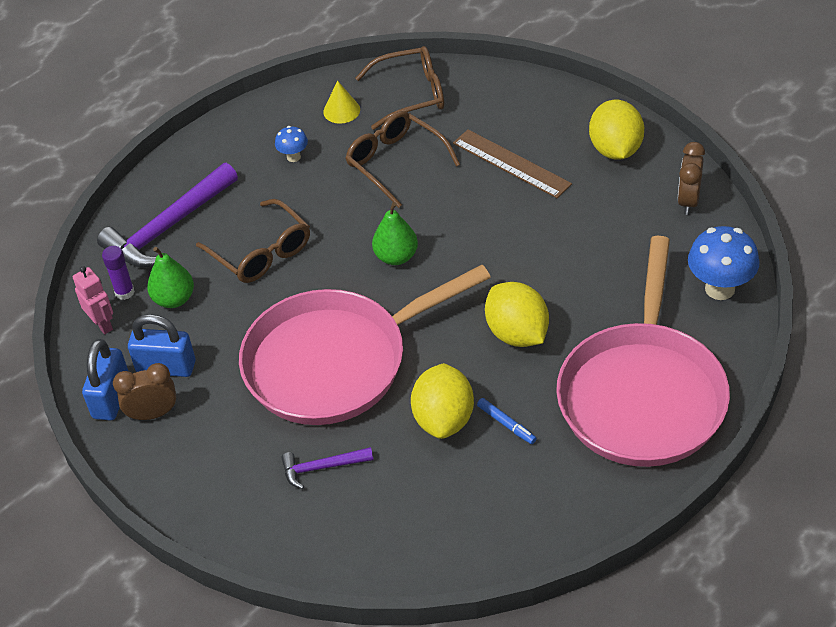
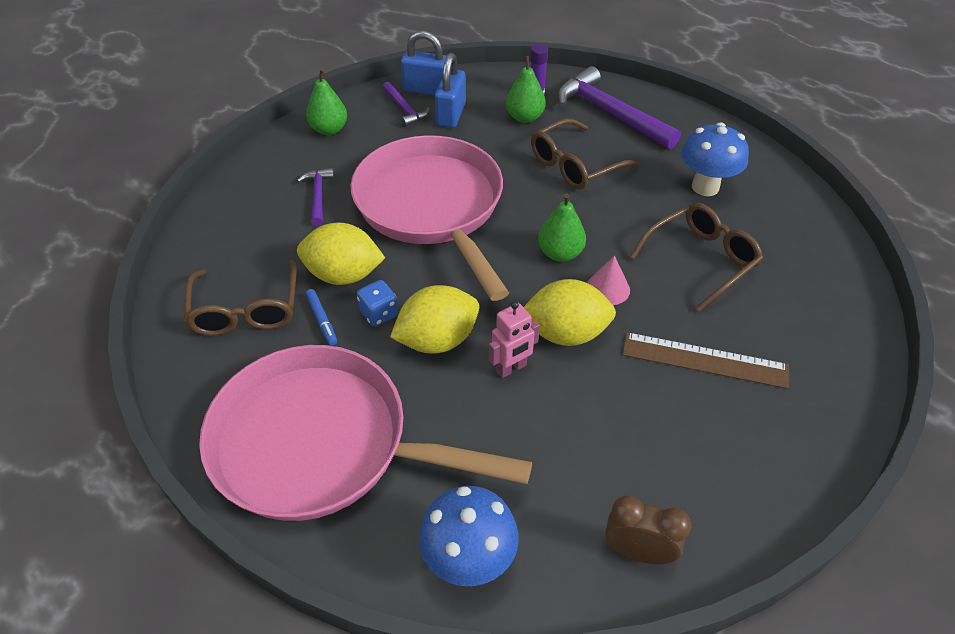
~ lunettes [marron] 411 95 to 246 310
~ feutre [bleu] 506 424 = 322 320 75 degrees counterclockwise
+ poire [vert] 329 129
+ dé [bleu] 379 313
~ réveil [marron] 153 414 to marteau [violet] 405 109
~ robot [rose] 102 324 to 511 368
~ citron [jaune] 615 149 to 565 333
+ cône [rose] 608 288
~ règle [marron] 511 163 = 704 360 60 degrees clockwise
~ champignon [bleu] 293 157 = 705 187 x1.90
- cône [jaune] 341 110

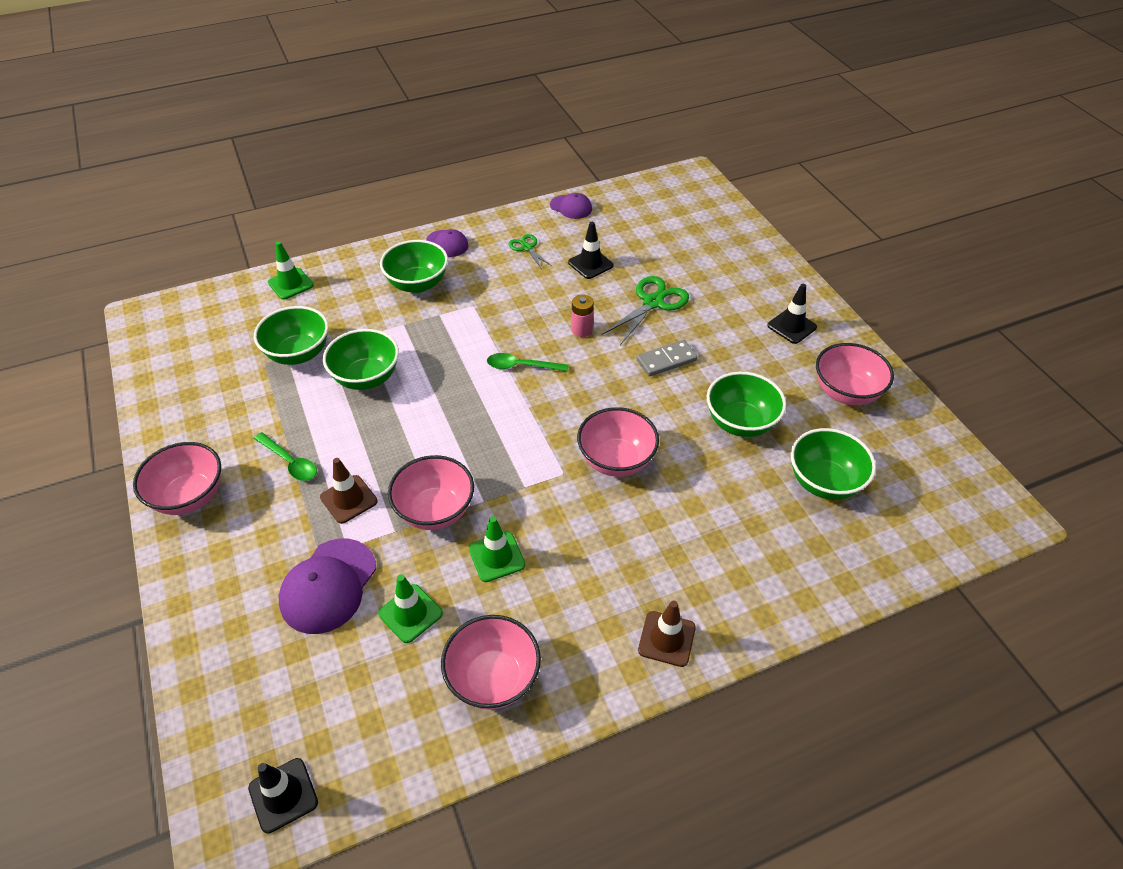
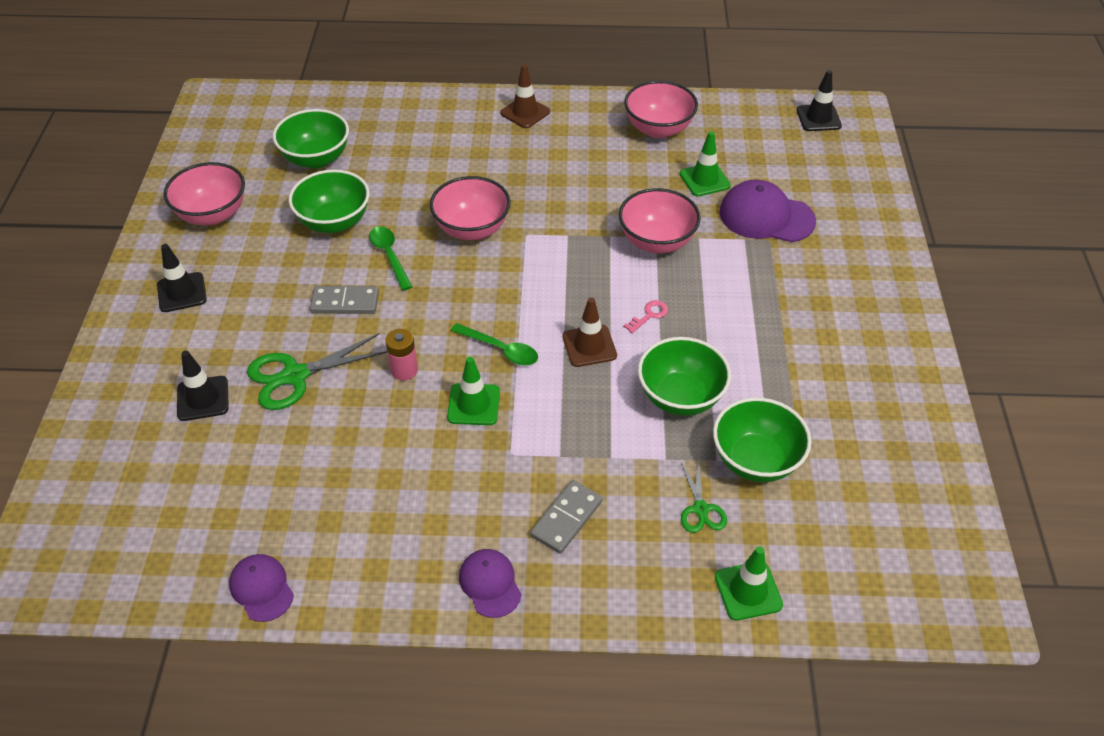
~ cône de chantier [noir] 590 264 to 203 398
~ cuillère [vert] 290 462 to 389 256
~ cône de chantier [vert] 496 557 to 473 404
~ bol [vert] 417 284 to domino [gris] 566 519
~ cône de chantier [marron] 349 499 to 589 346
+ clé [rose] 649 315
~ ciseaux [vert] 527 248 to 701 509
~ casquette [violet] 328 586 = 766 216 120 degrees counterclockwise
- bol [rose] 189 496

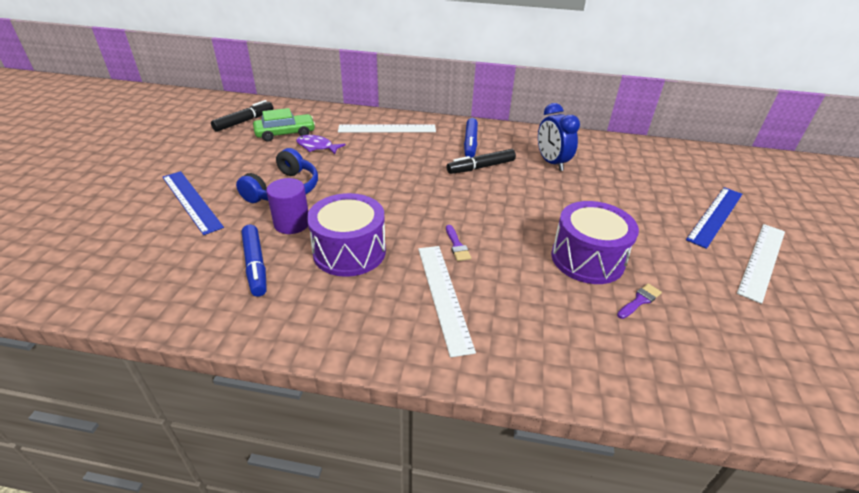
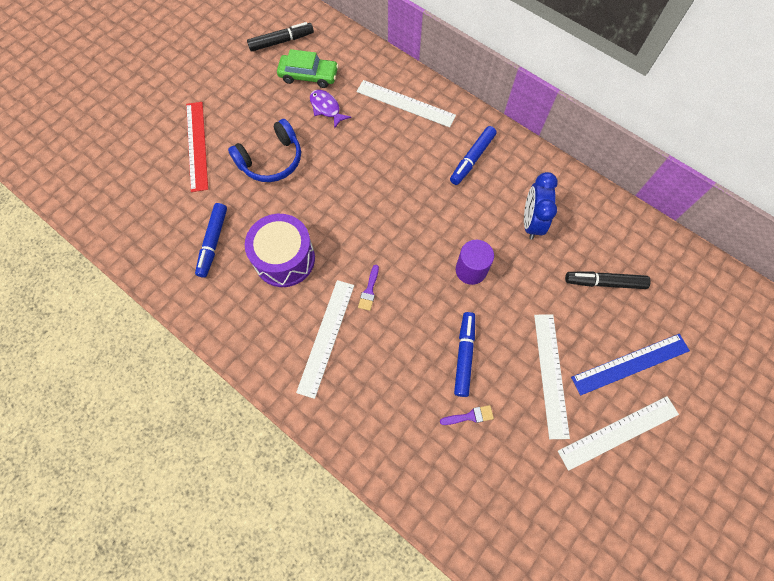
~ règle [bleu] 191 201 to règle [rouge] 197 145
~ tambour [violet] 587 259 to feutre [bleu] 464 355
~ cylindre [violet] 292 223 to 471 270
+ règle [blanc] 551 374
~ feutre [noir] 481 167 to 604 282

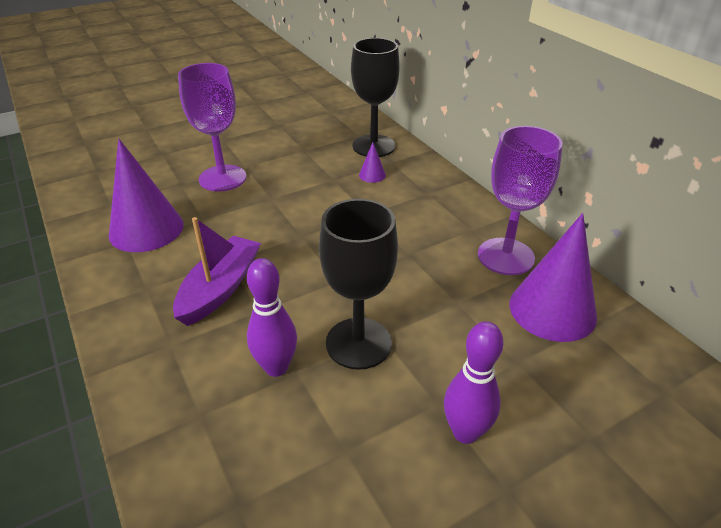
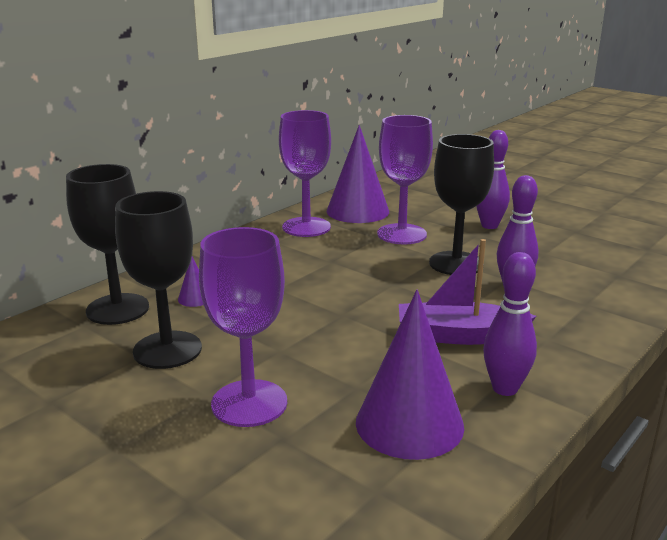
+ verre à pied [noir] 167 350
+ verre à pied [violet] 401 234
+ quille [violet] 505 388

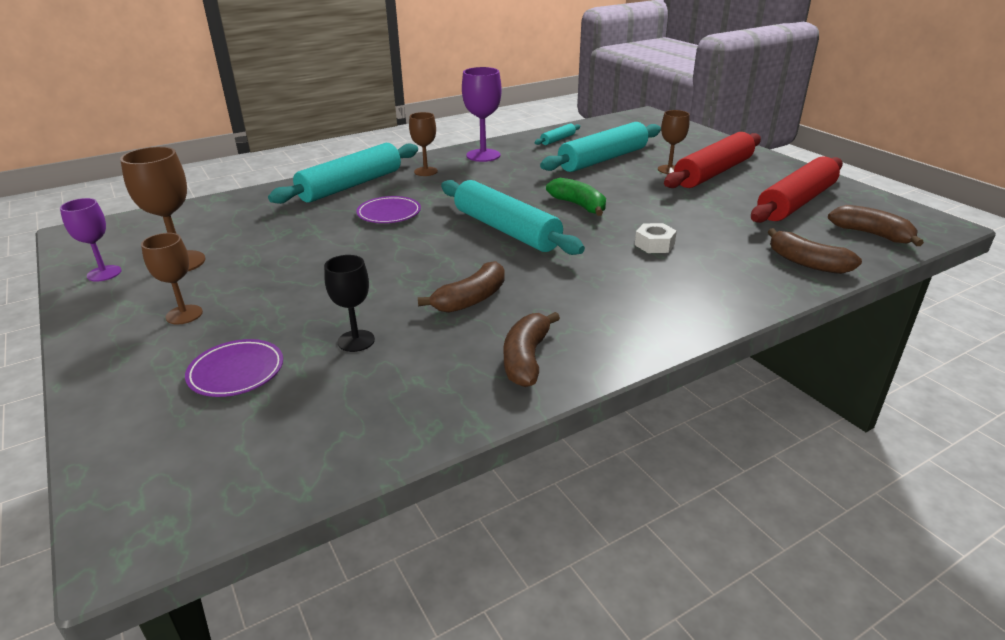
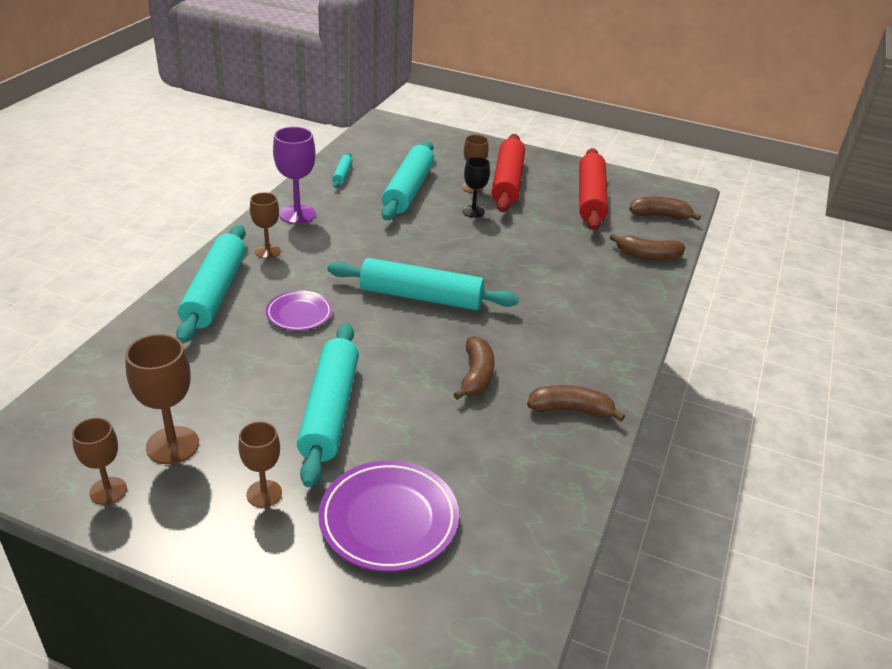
~ verre à pied [violet] 104 273 to verre à pied [marron] 108 491
+ rouleau à pâtisserie [turquoise] 330 411
~ assiette [violet] 236 372 = 389 520 x1.63
~ verre à pied [noir] 356 341 to 473 211
~ banane [marron] 526 359 = 570 410 120 degrees clockwise
- banane [vert] 579 205
- écrou [blanc] 654 244

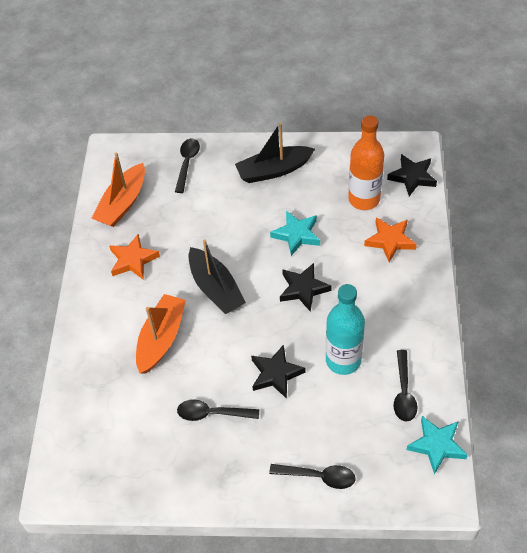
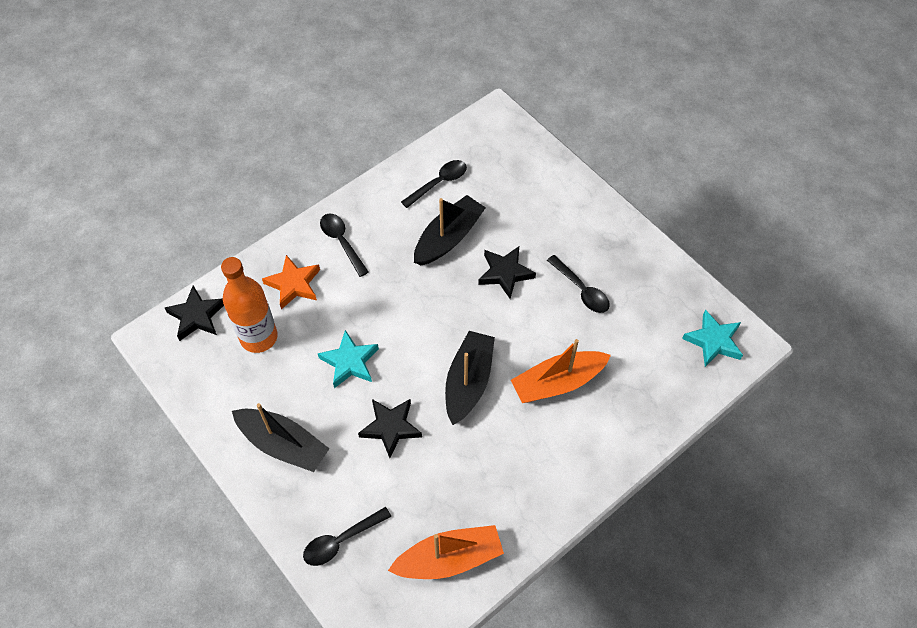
~ cuillère [noir] 319 476 to 341 242
~ étoile [noir] 303 289 to 390 427
~ bouteille [turquoise] 343 360 to bateau [noir] 448 238
~ étoile [turquoise] 437 445 to 713 341
- étoile [orange] 133 260

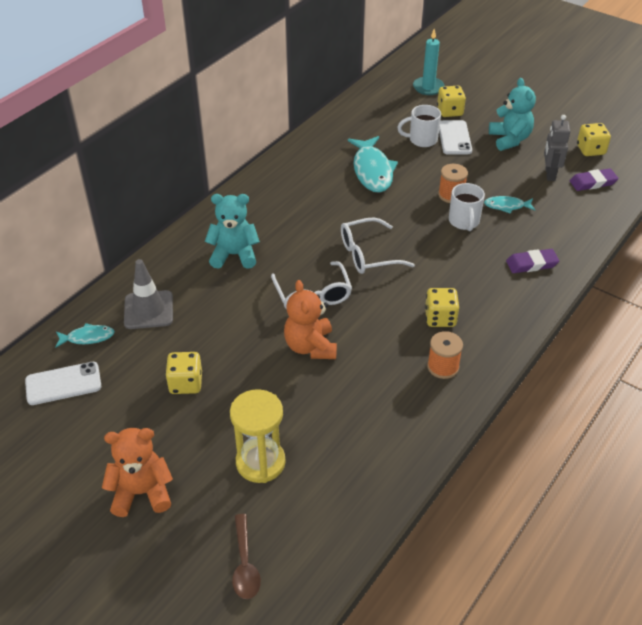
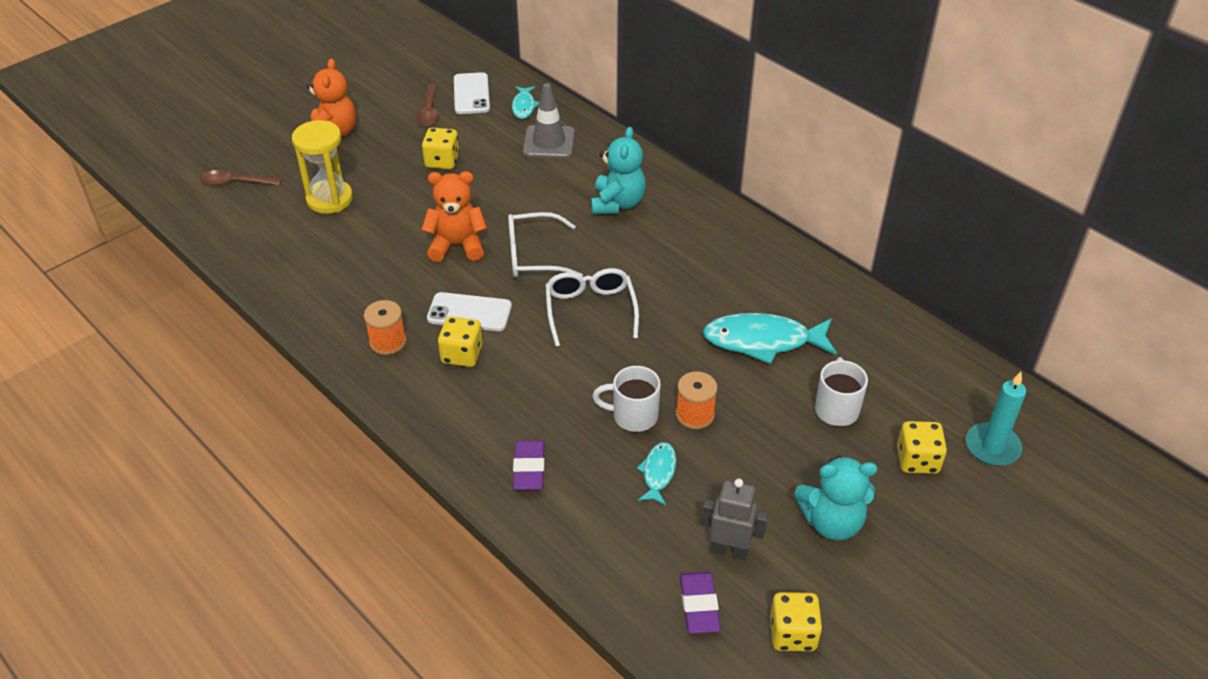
+ cuillère [marron] 429 111
~ téléphone [blanc] 454 138 to 469 312

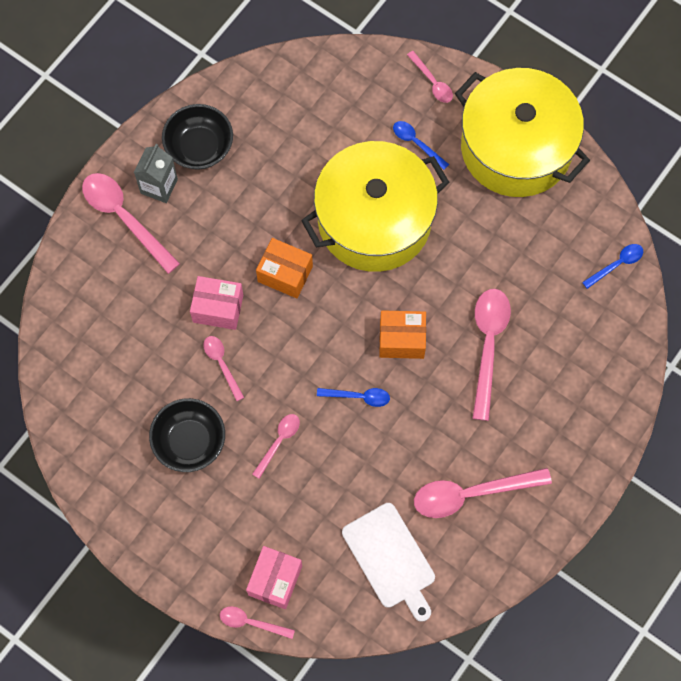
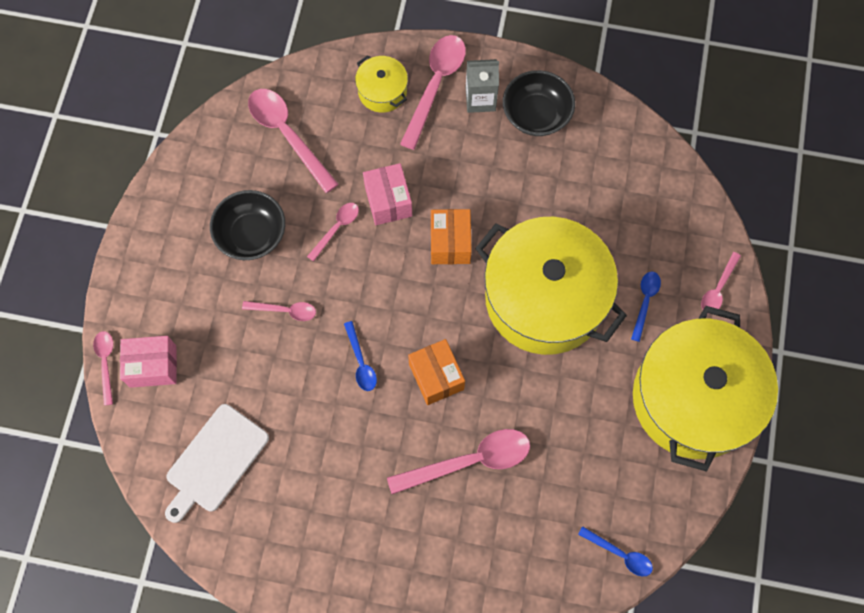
~ cuillère [rose] 471 494 to 287 135
+ marmite [jaune] 382 91

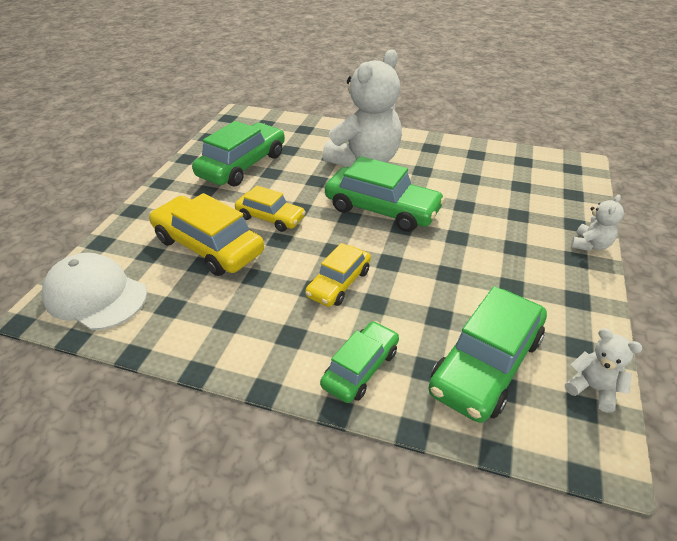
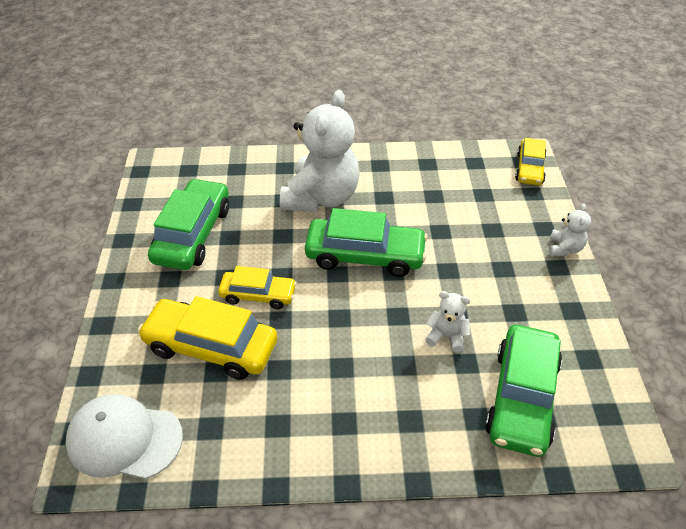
~ ours en peluche [blanc] 592 388 to 446 336
~ voiture [jaune] 339 283 to 529 169
- voiture [vert] 360 368

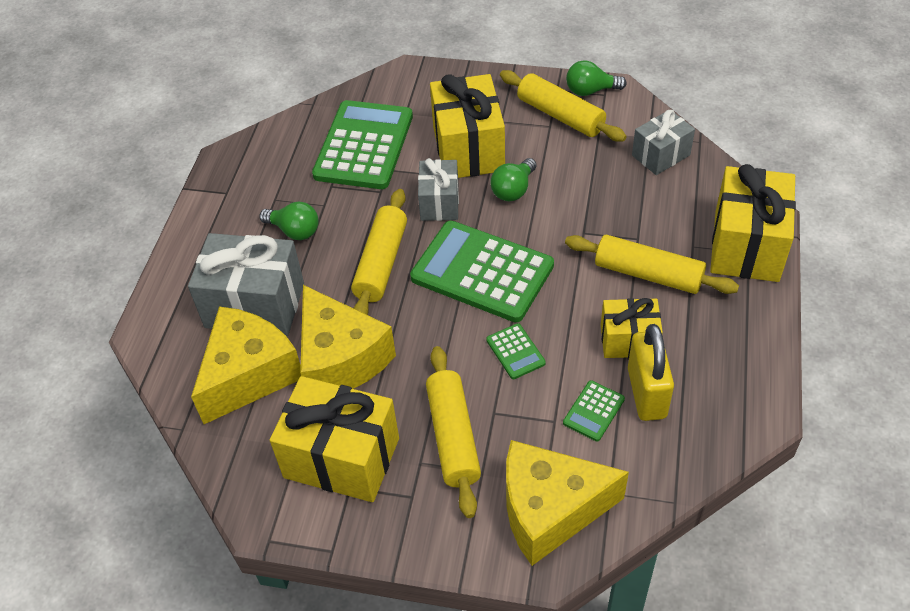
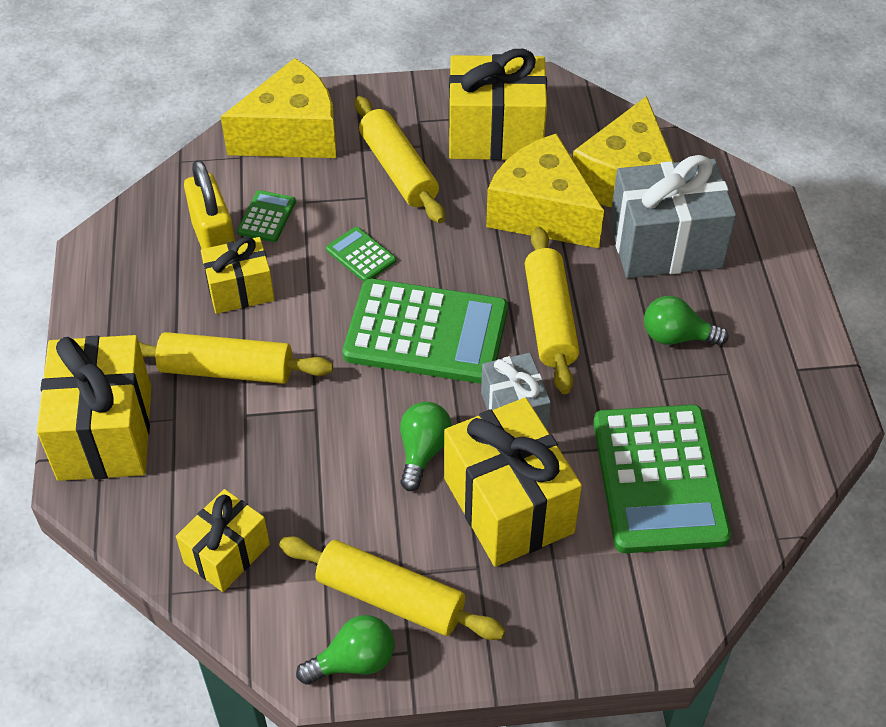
~ cadeau [gris] 661 155 to cadeau [jaune] 227 553

